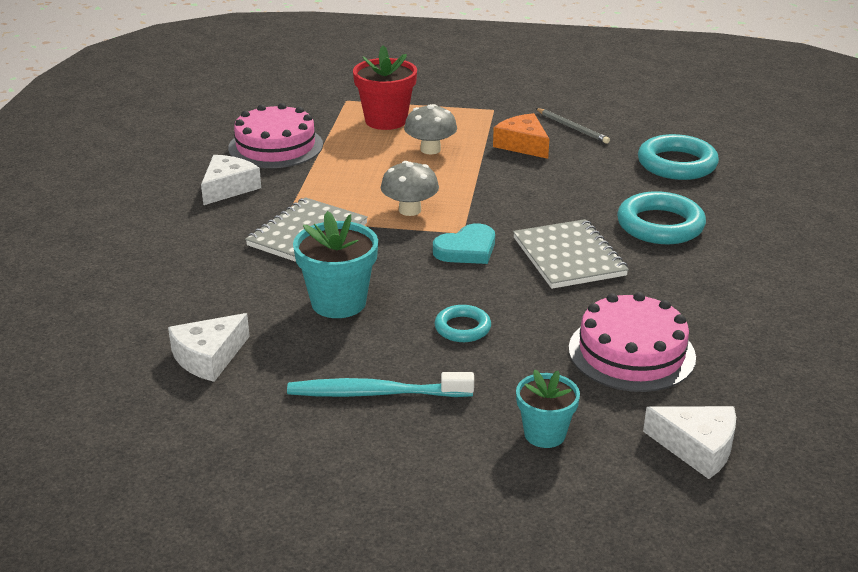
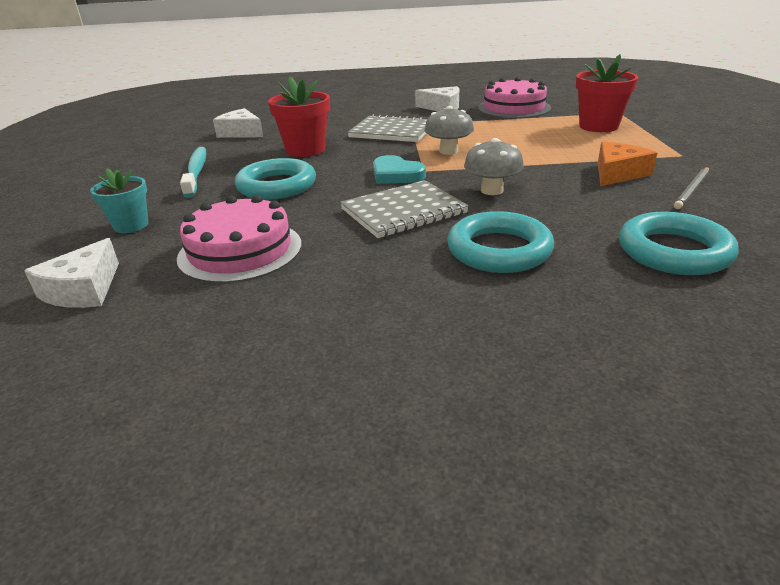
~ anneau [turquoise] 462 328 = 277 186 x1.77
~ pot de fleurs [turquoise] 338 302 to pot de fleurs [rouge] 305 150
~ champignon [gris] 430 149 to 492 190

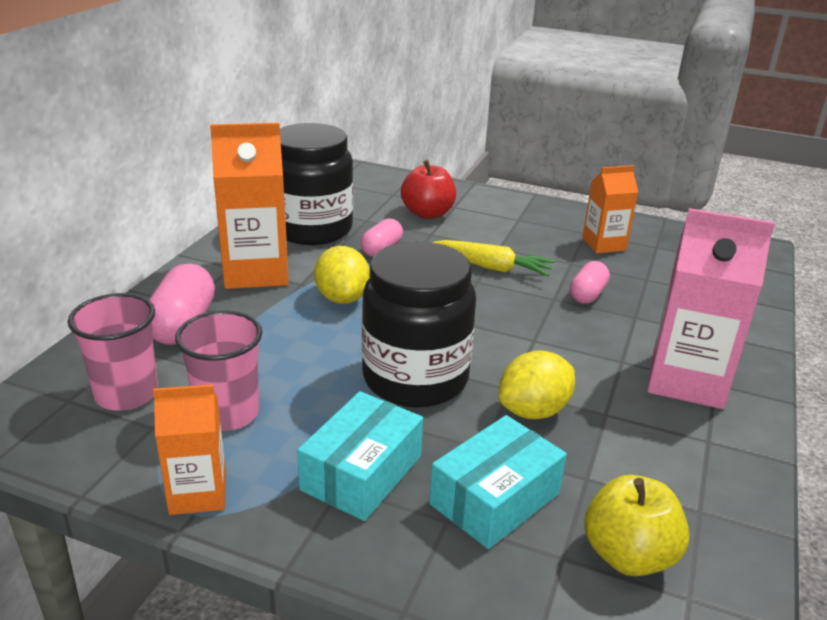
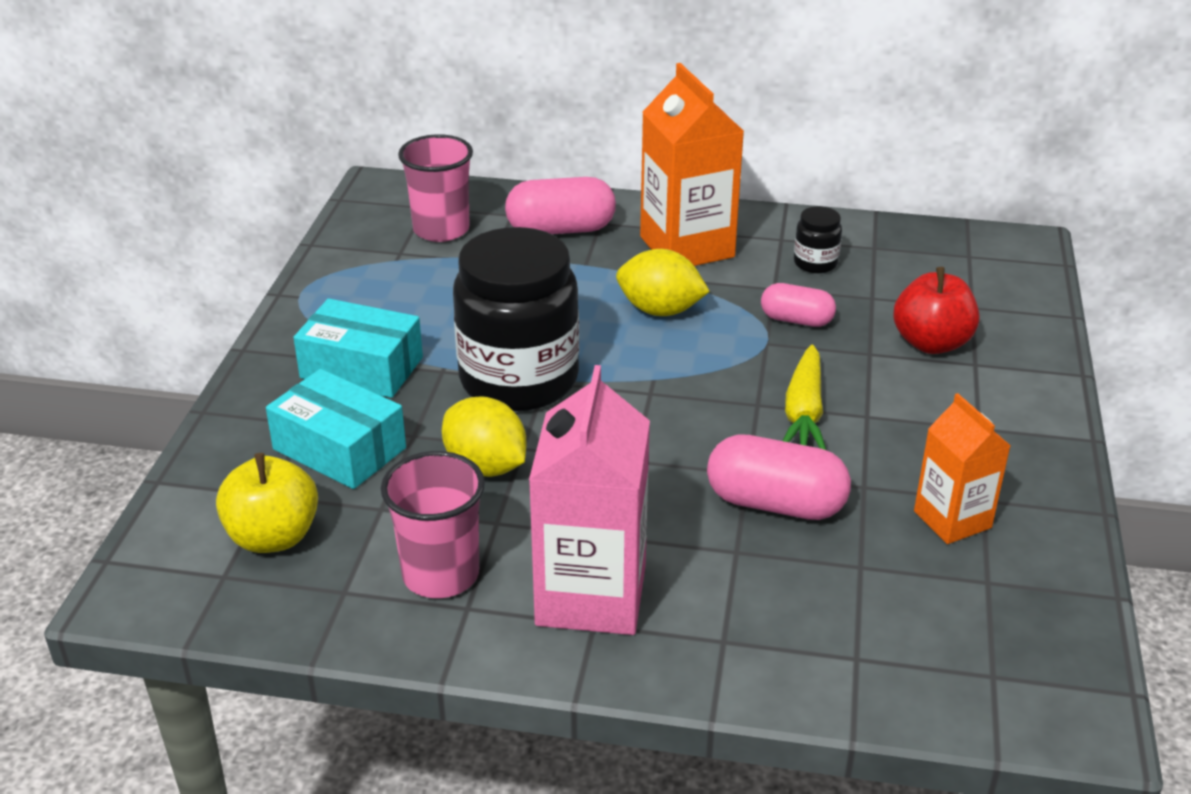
~ gobelet [rose] 227 413 to 440 574
~ citron [jaune] 342 298 = 660 310 45 degrees clockwise
~ gélule [rose] 587 294 = 775 504 x1.61
~ bocal [noir] 312 229 = 815 263 x0.42
- brique de lait [orange] 198 493

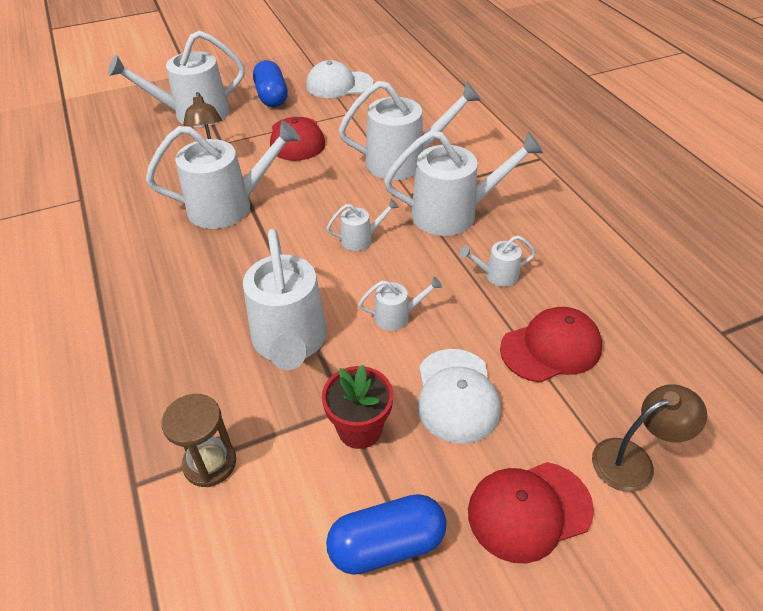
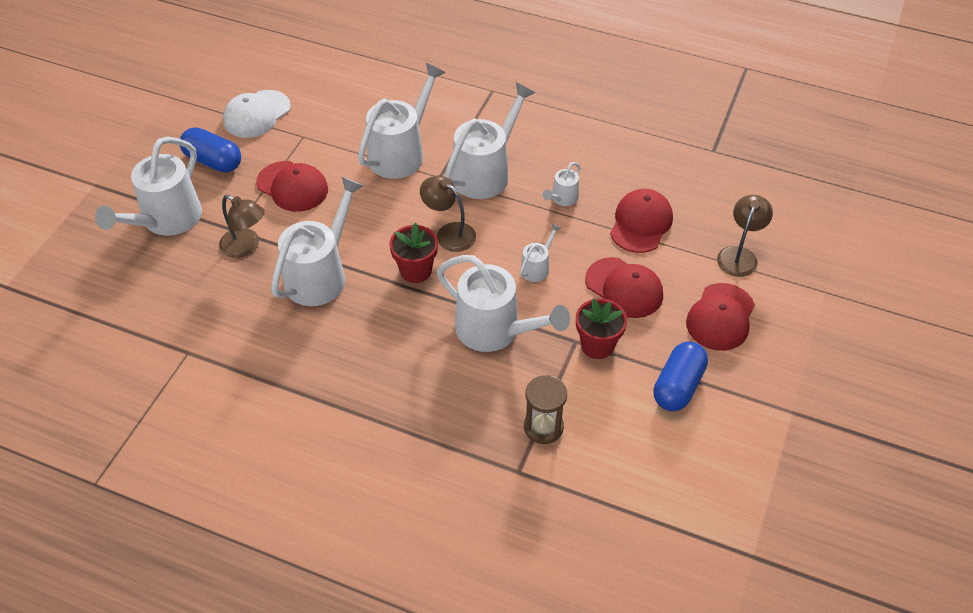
+ pot de fleurs [rouge] 416 271
~ arrosoir [blanc] 361 239 to lampe [marron] 449 233
~ casquette [blanc] 456 395 to casquette [rouge] 624 288

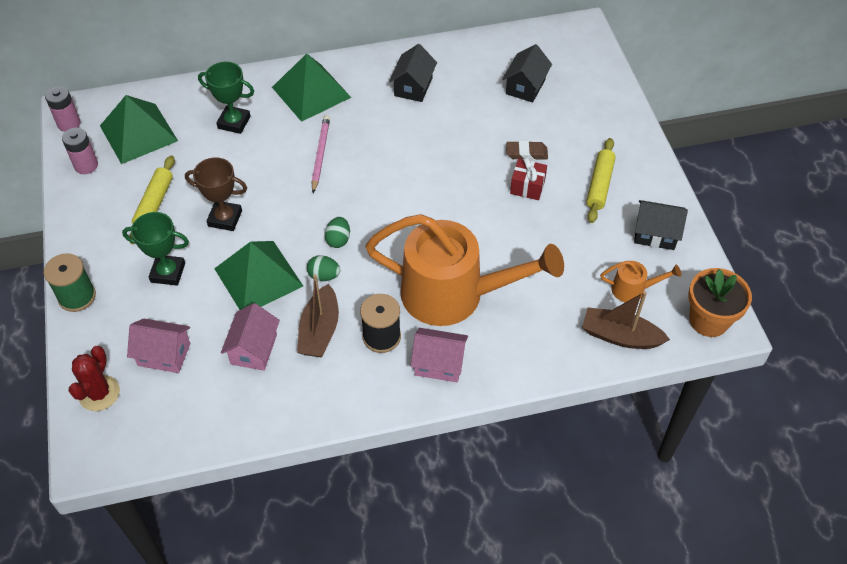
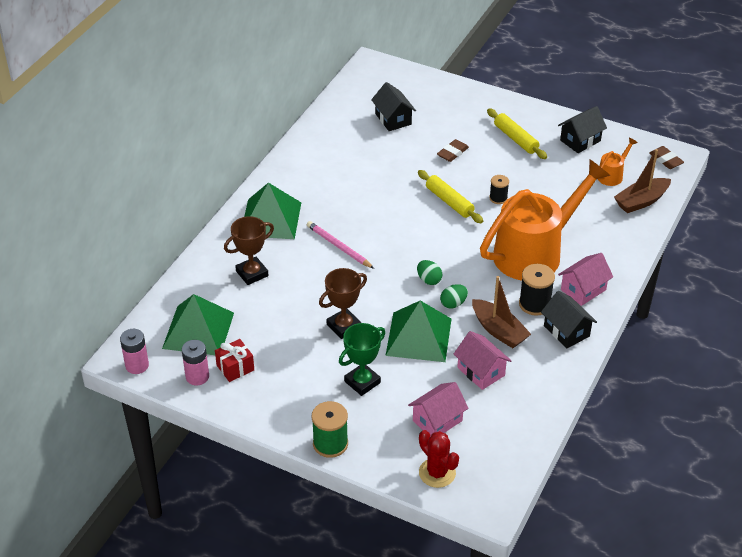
~ cadeau [rouge] 527 187 to 235 368
~ trophée [vert] 234 122 to trophée [marron] 252 273
~ rouleau à pâtisserie [jaune] 154 204 to 449 201
+ bobine [noir] 498 198
~ maison [noir] 413 87 to 566 331
~ pot de fleurs [orange] 708 320 to gomme [marron] 666 160

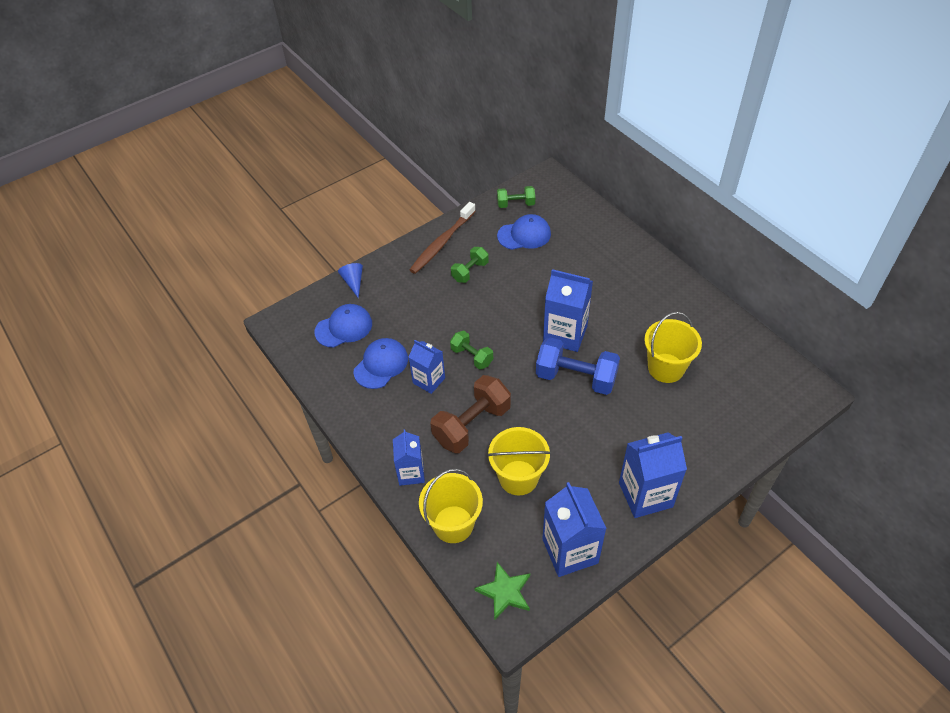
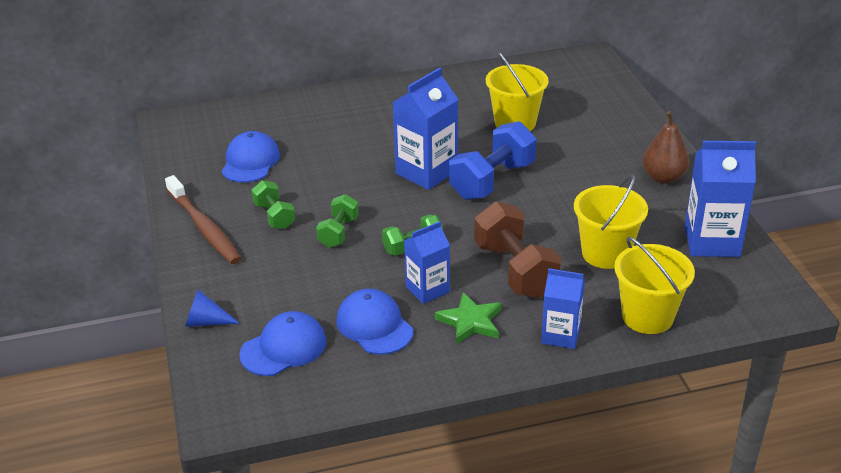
~ casquette [bleu] 344 327 = 283 348 60 degrees clockwise
~ haltère [vert] 516 204 to 338 232
~ étoile [vert] 505 592 to 470 321
~ brique de lait [bleu] 645 495 to poire [marron] 663 177

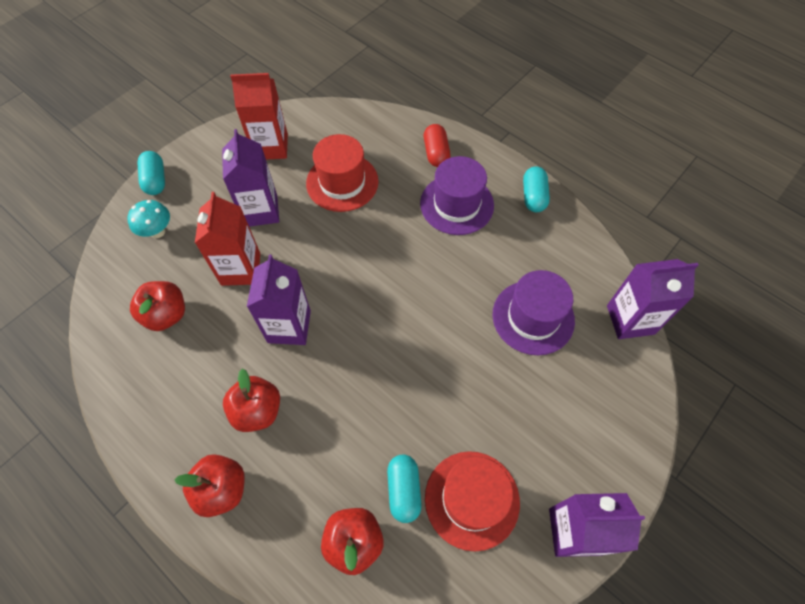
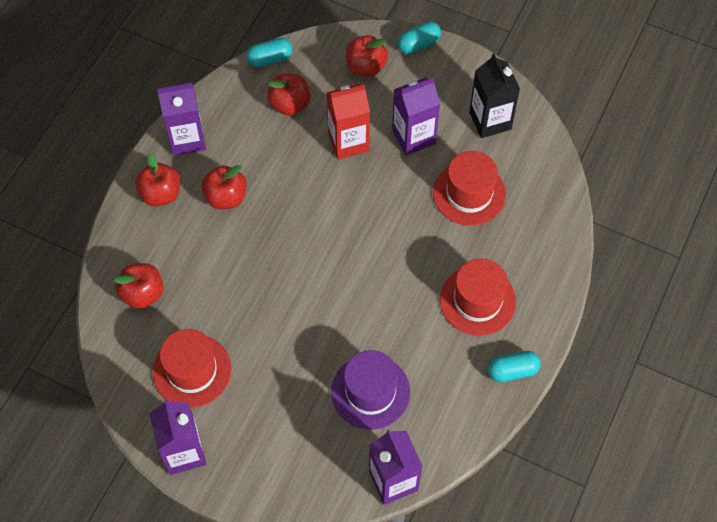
~ brique de lait [violet] 289 326 to 187 139
~ gélule [turquoise] 404 490 to 270 59
~ champignon [turquoise] 157 231 to pomme [rouge] 366 67
~ chapeau [violet] 457 204 to chapeau [rouge] 477 300
~ brique de lait [rouge] 271 147 to brique de lait [noir] 490 121
- gélule [rouge] 436 153

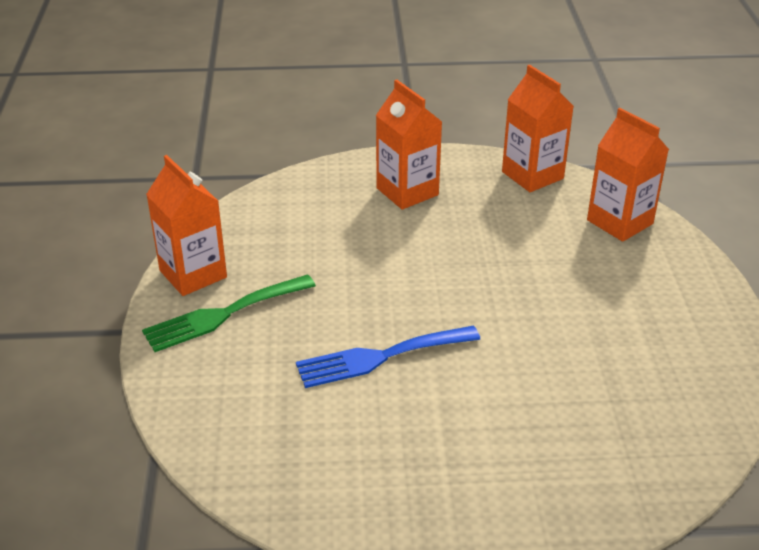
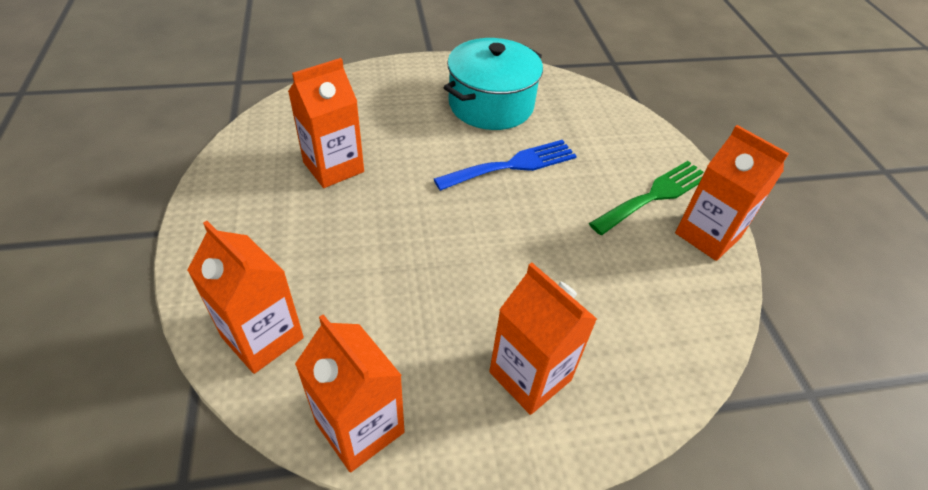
+ brique de lait [orange] 333 167
+ marmite [turquoise] 491 105

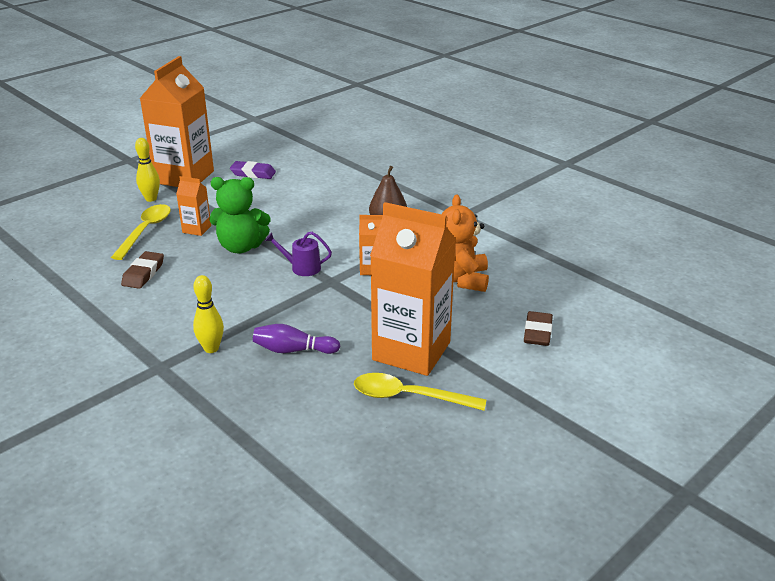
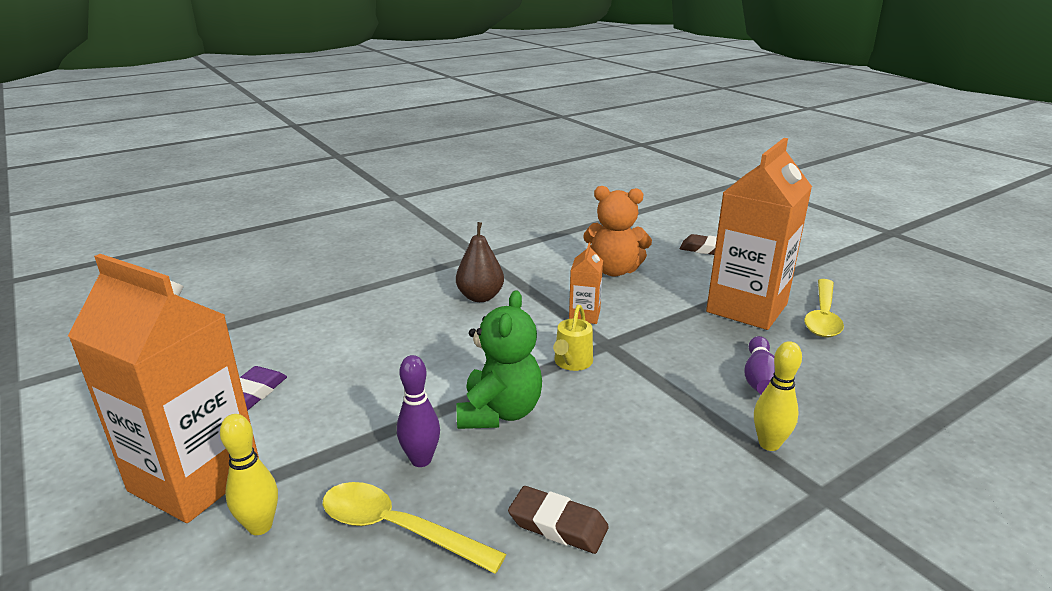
~ brique de lait [orange] 196 229 to quille [violet] 421 460
~ arrosoir [violet] 302 268 to arrosoir [jaune] 572 362

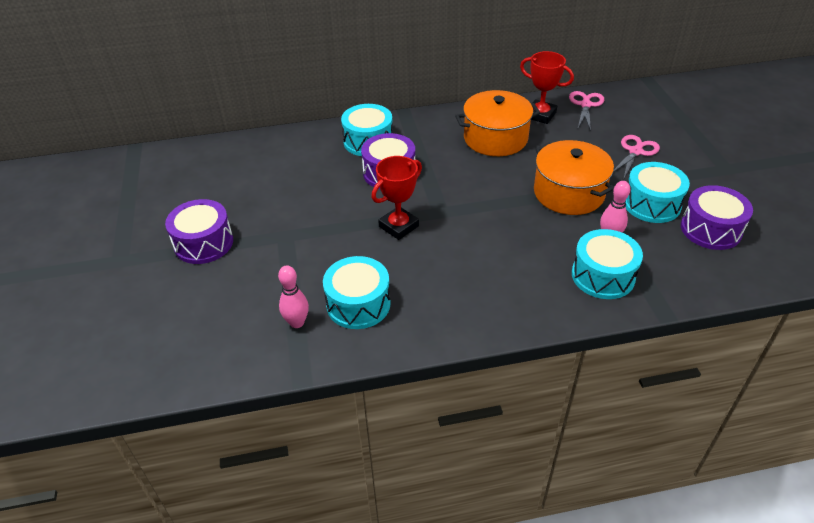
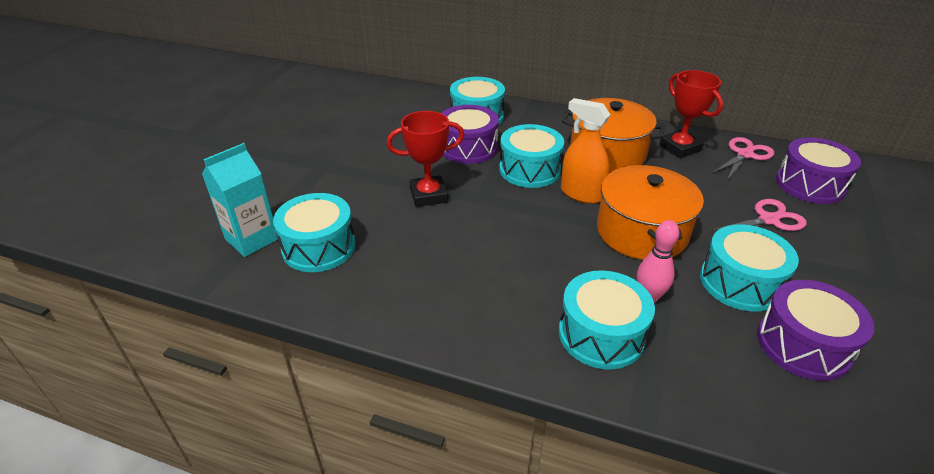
~ quille [rose] 297 322 to brique de lait [turquoise] 252 239
+ tambour [turquoise] 529 170
+ vaporisateur [orange] 581 194
~ tambour [violet] 203 243 to 809 185

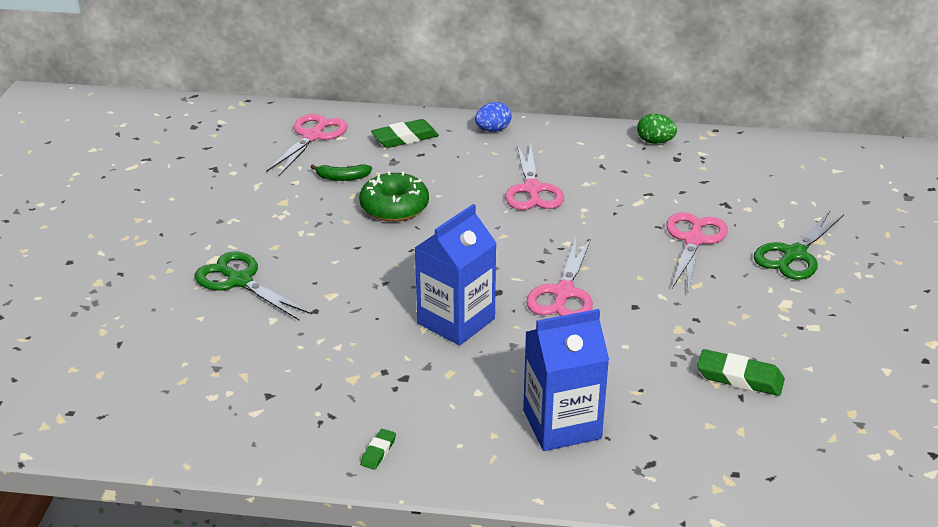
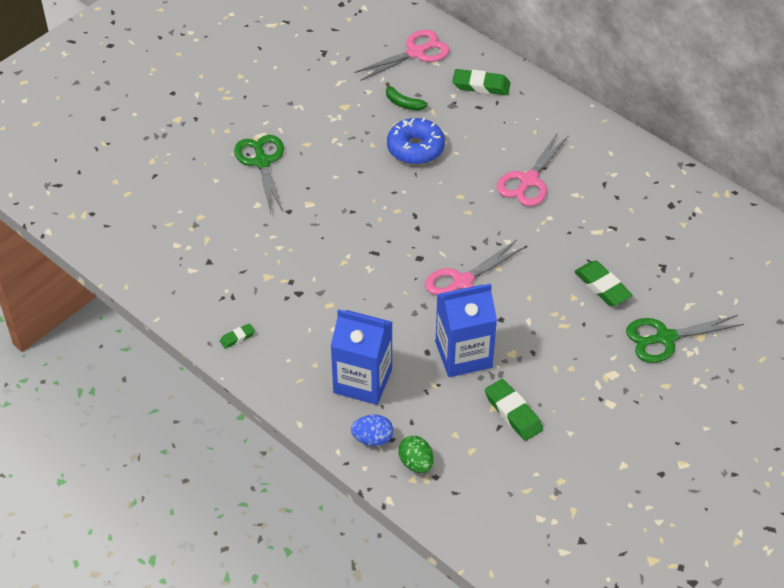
~ œuf [bleu] 493 130 to 372 439
~ beignet [vert] 394 207 to beignet [bleu] 415 148
~ œuf [vert] 655 142 to 416 463
~ brique de lait [bleu] 456 321 to 463 355
~ ciseaux [rose] 693 240 to gomme [vert] 602 286

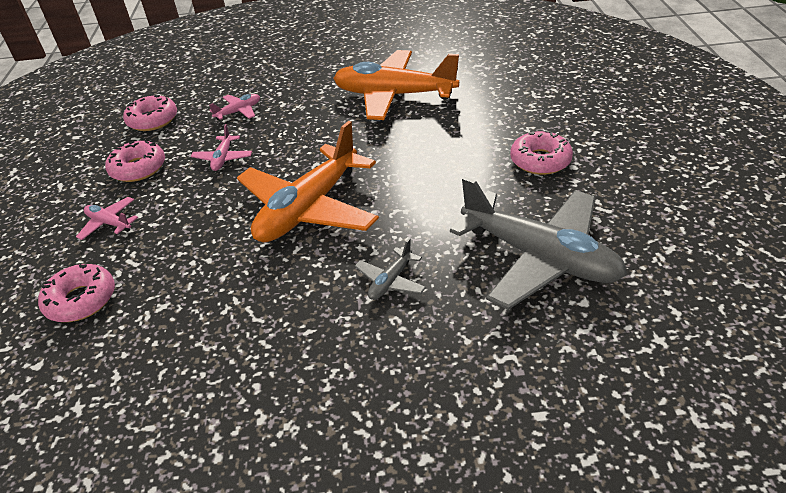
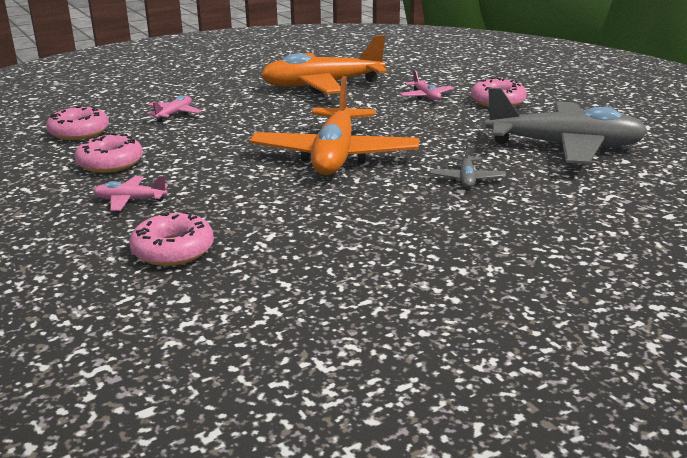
~ avion [rose] 223 158 to 426 96

